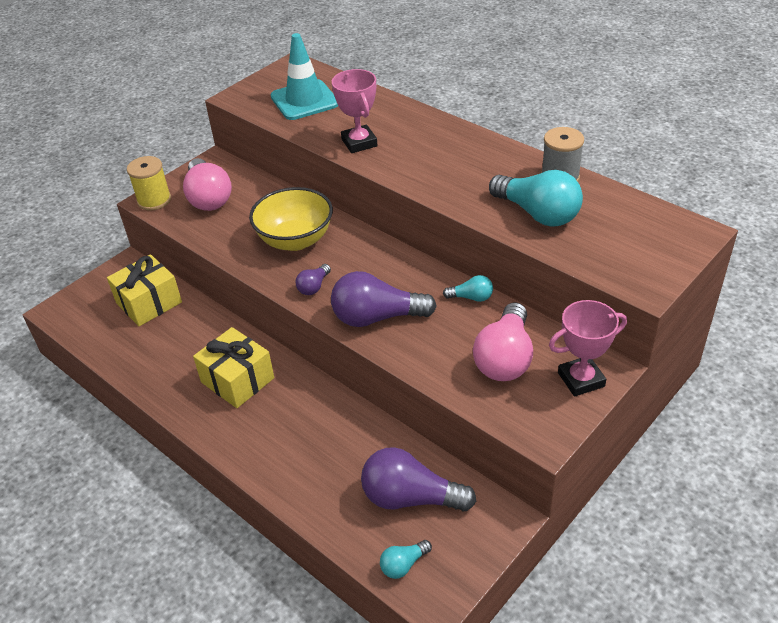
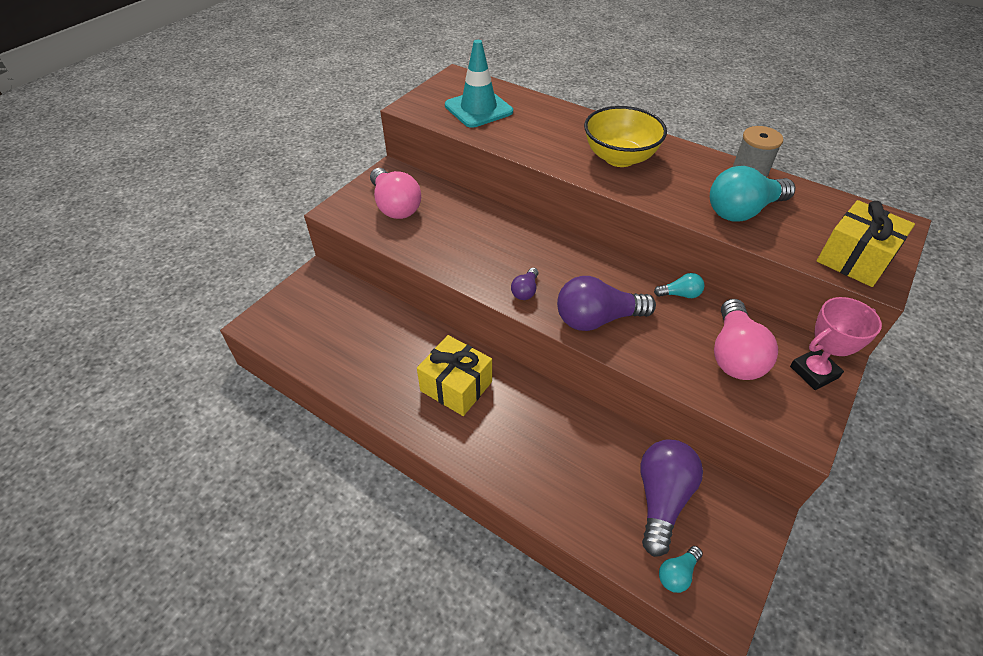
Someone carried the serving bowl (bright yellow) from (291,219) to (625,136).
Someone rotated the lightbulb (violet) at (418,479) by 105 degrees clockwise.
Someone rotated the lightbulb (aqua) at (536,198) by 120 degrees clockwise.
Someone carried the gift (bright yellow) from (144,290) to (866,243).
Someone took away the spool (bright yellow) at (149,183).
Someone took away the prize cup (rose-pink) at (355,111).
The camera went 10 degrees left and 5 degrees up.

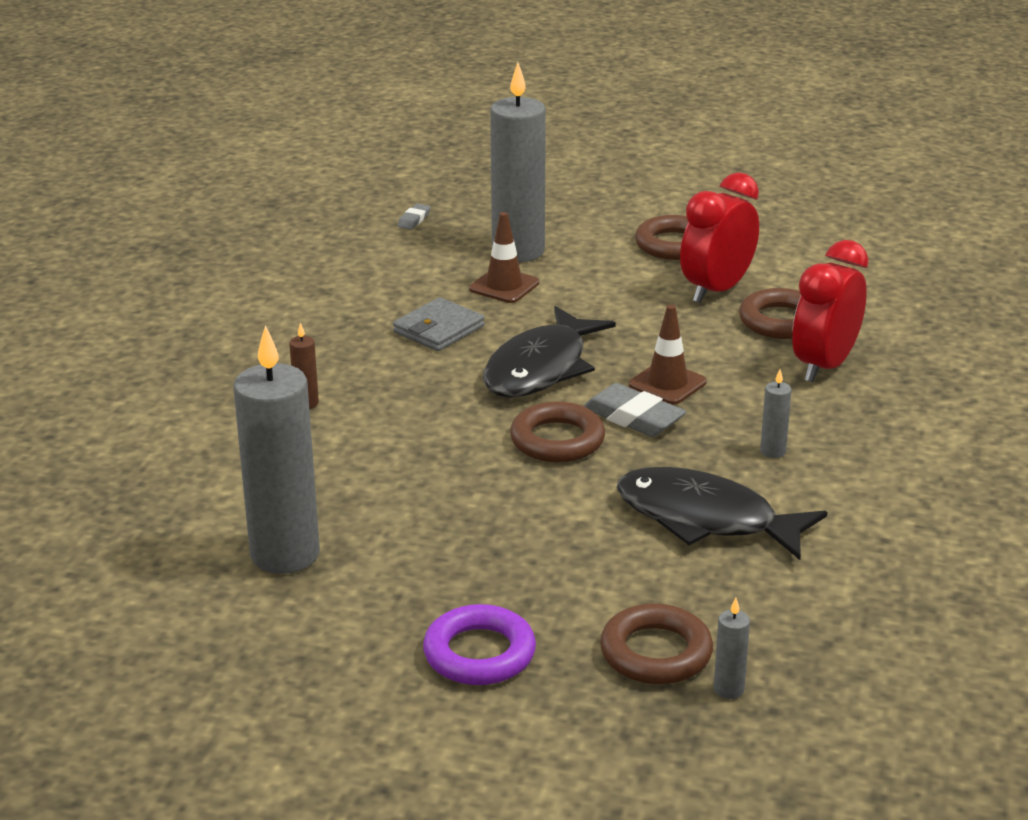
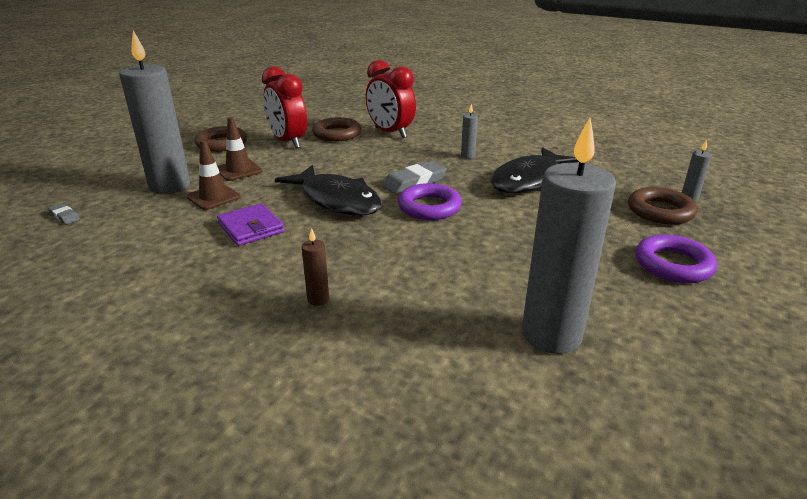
Someone carried the traffic cone (russet) from (668,355) to (240,149).
Someone repainted the billfold (gray) at (439,324), which became the billfold (violet) at (250,224).
Someone repainted the hoop (russet) at (557,432), which became the hoop (violet) at (430,201).
The camera went 75 degrees left and 0 degrees up.

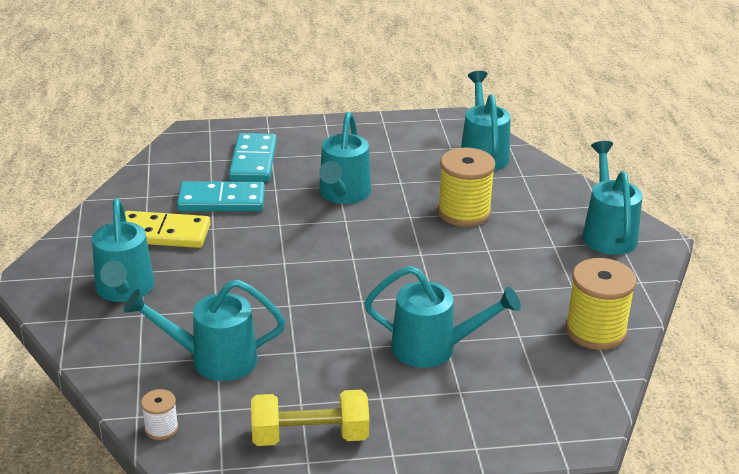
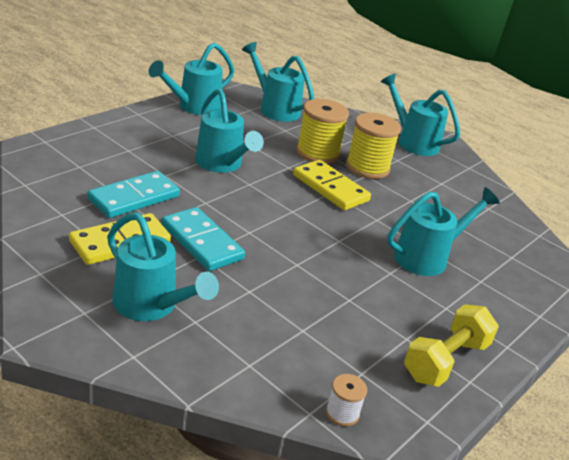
Someone carried the watering pot (aqua) from (204,330) to (191,79).
Someone carried the domino piece (aqua) from (253,157) to (203,239).
Someone put down the domino piece (bright yellow) at (332,185).
Someone carried the spool (bright yellow) from (600,304) to (373,146).
The camera went 45 degrees left and 0 degrees up.

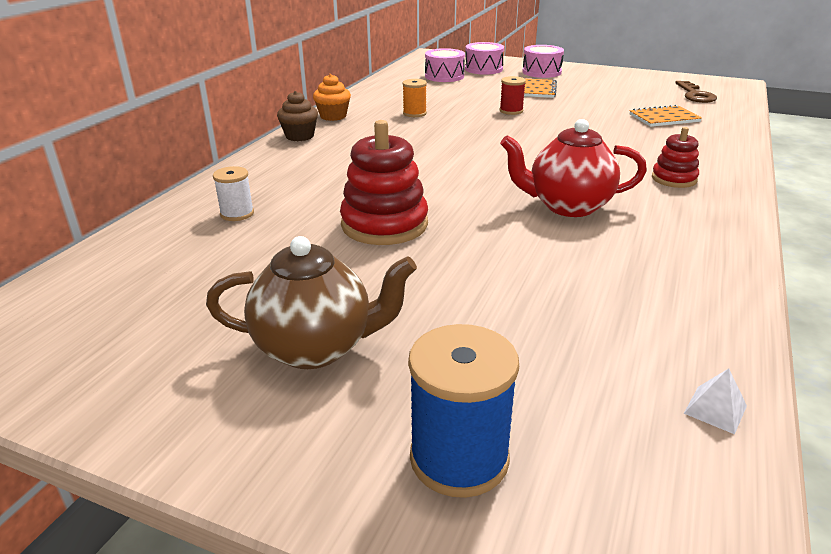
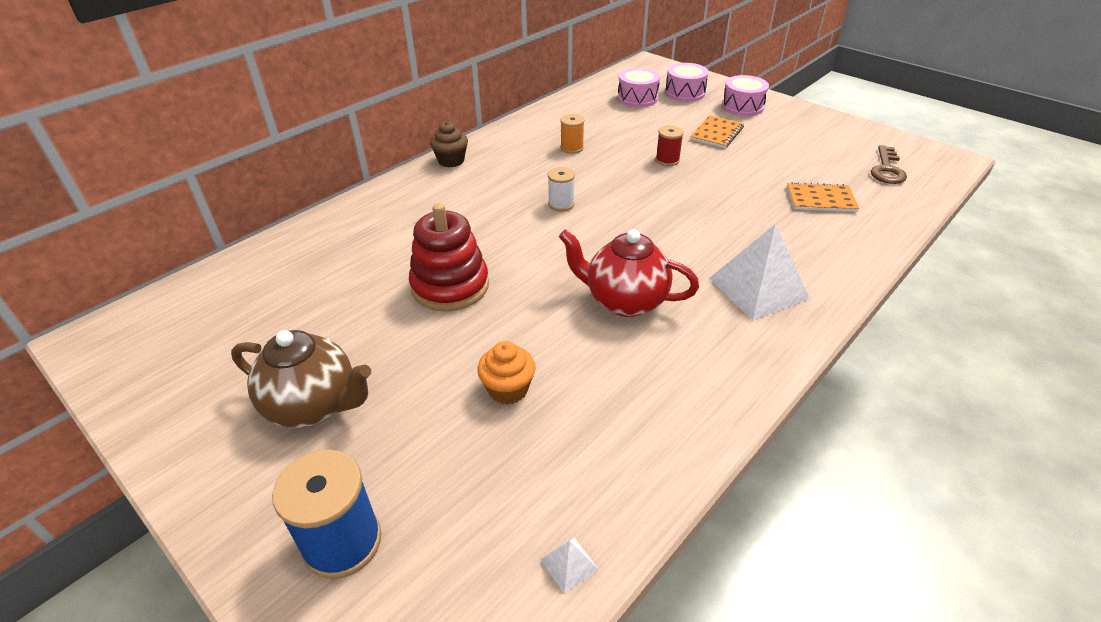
Someone carried the cupcake (orange) from (332,97) to (506,373).
Someone carried the spool (snow-white) from (233,193) to (561,189).
Someone swapped the ring stacker (red) at (675,157) for the pyramid shape (snow-white) at (759,272).
The camera went 20 degrees right and 10 degrees up.

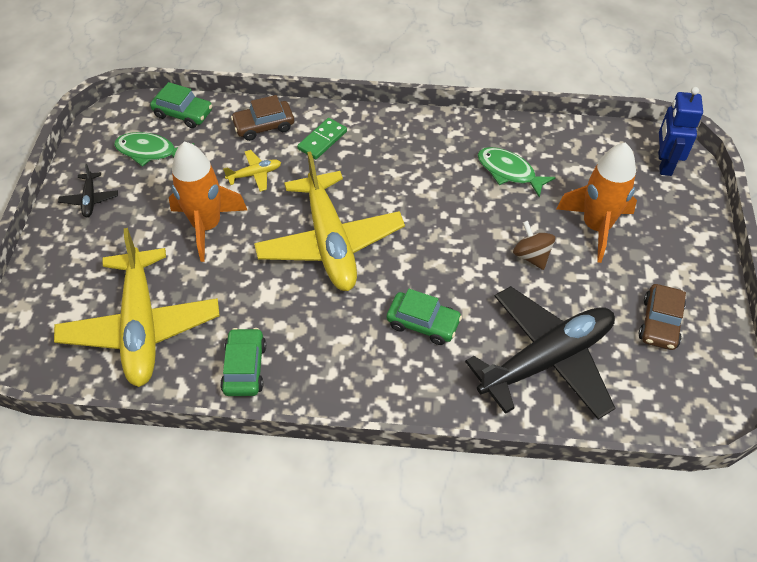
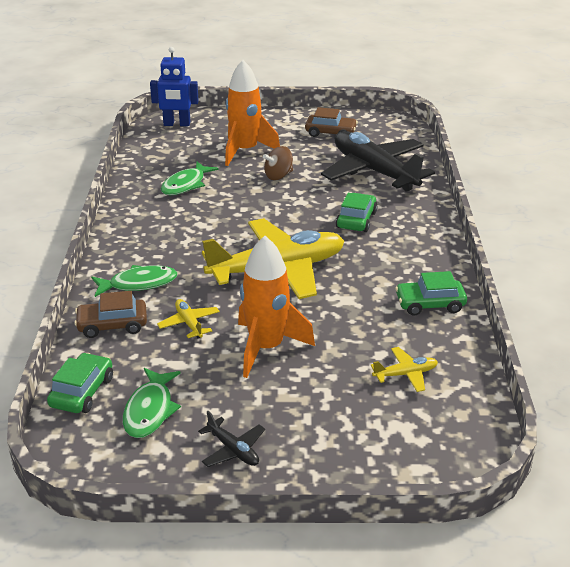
Someone rotated the car (russet) at (262,118) by 105 degrees clockwise.
Someone swapped the domino piece (emerald) at (322,138) for the fish (emerald) at (134,281).
Someone rotated the aeroplane (jet-black) at (88,190) by 60 degrees clockwise.
Someone scaled the aeroplane (bright yellow) at (137,307) by 0.41.
The camera went 95 degrees left and 20 degrees down.

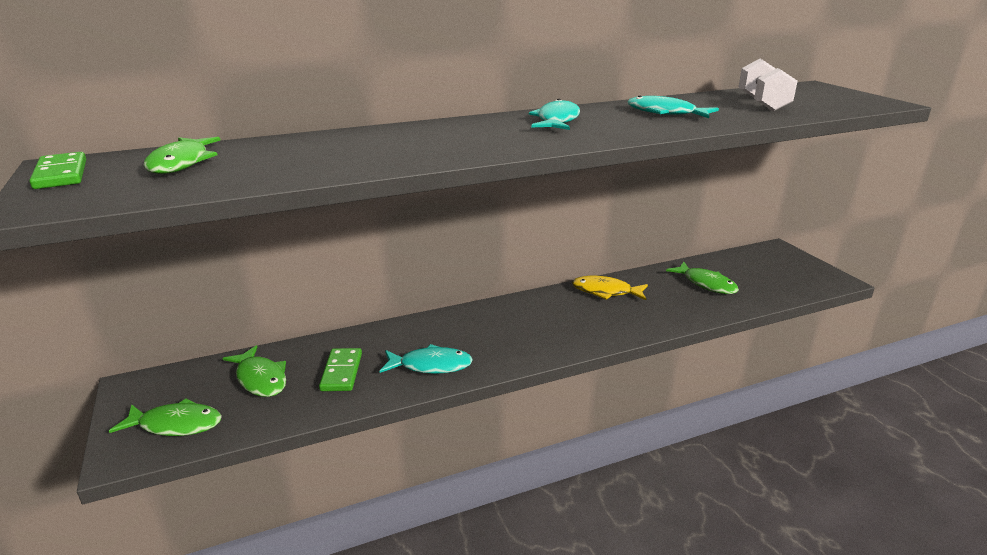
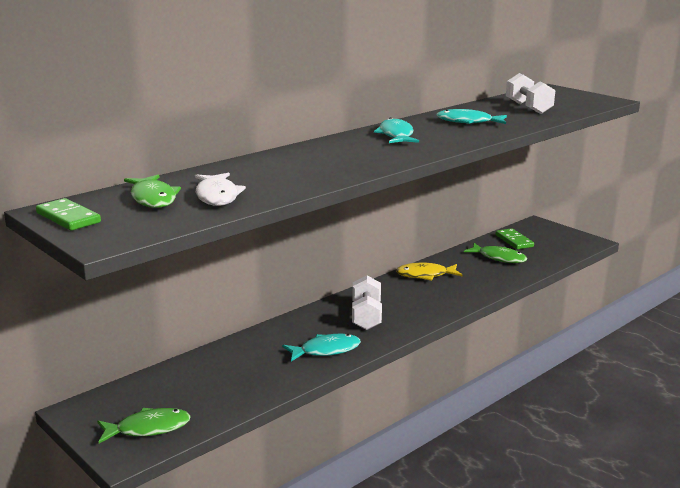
Someone put down the fish (snow-white) at (220,189).
Someone put down the dumbbell (snow-white) at (367,302).
Someone carried the domino piece (emerald) from (340,369) to (515,238).
Someone took away the fish (emerald) at (254,371).
The camera went 20 degrees left and 5 degrees down.

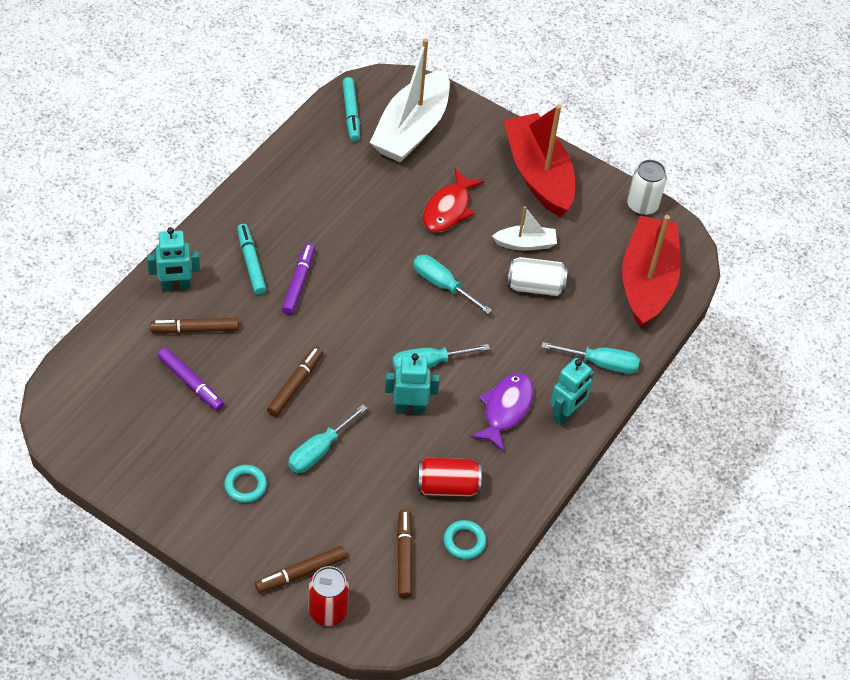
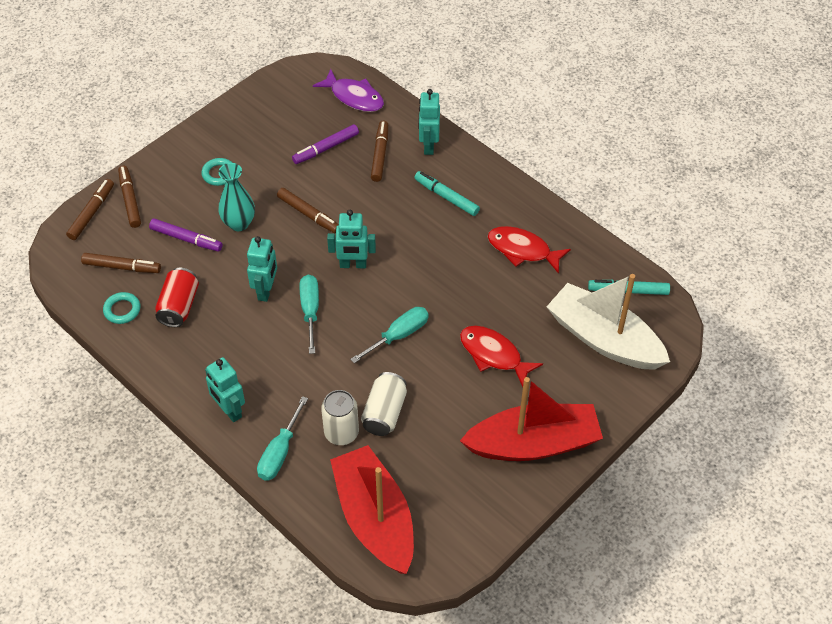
Someone swapped the soda can (red) at (329,596) for the marker (russet) at (90,209).
Someone carried the marker (violet) from (298,279) to (186,235).
Someone swapped the hand screwdriver (aqua) at (328,438) for the tall vase (aqua) at (236,197).
Someone carried the fish (violet) from (502,412) to (348,90).
Someone carried the soda can (snow-white) from (647,188) to (340,417).
Someone put down the robot (aqua) at (351,239).
Someone rotated the boat (red) at (651,271) by 135 degrees counterclockwise.
Someone rotated the marker (aqua) at (252,259) by 135 degrees counterclockwise.
Someone put down the fish (red) at (529,250).
Someone took away the boat (snow-white) at (524,228).
The camera went 105 degrees right and 0 degrees up.

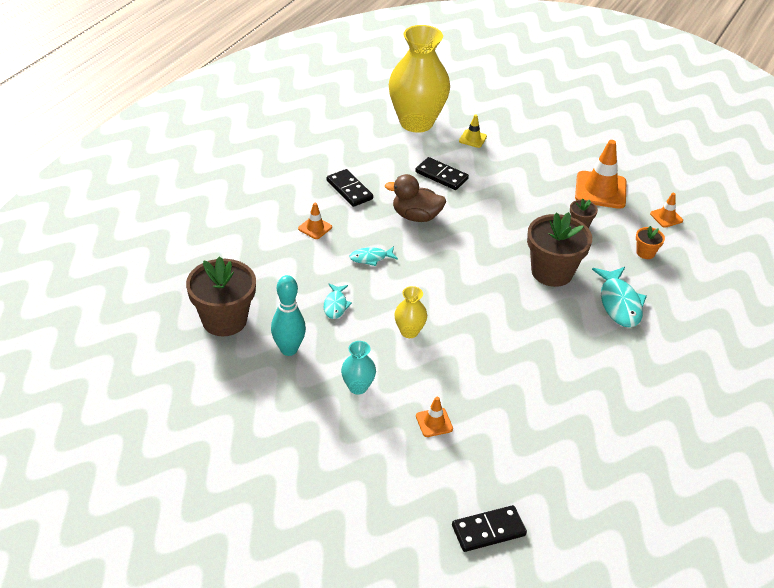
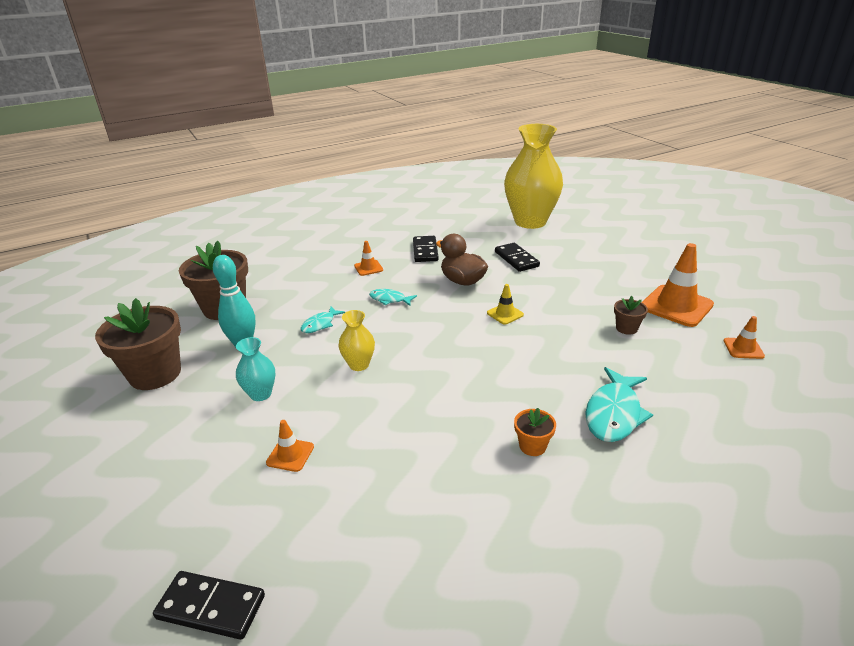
Someone carried the potted plant (russet) from (559,249) to (138,344).
Someone carried the traffic cone (bright yellow) from (473,131) to (505,304).
Someone carried the potted plant (orange) from (650,242) to (535,432).
The camera went 35 degrees right and 10 degrees down.

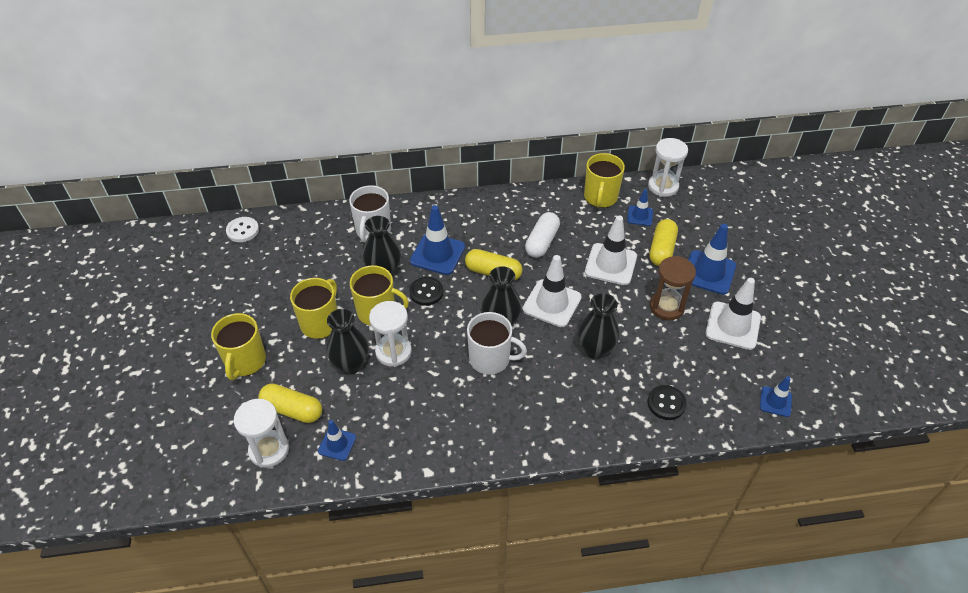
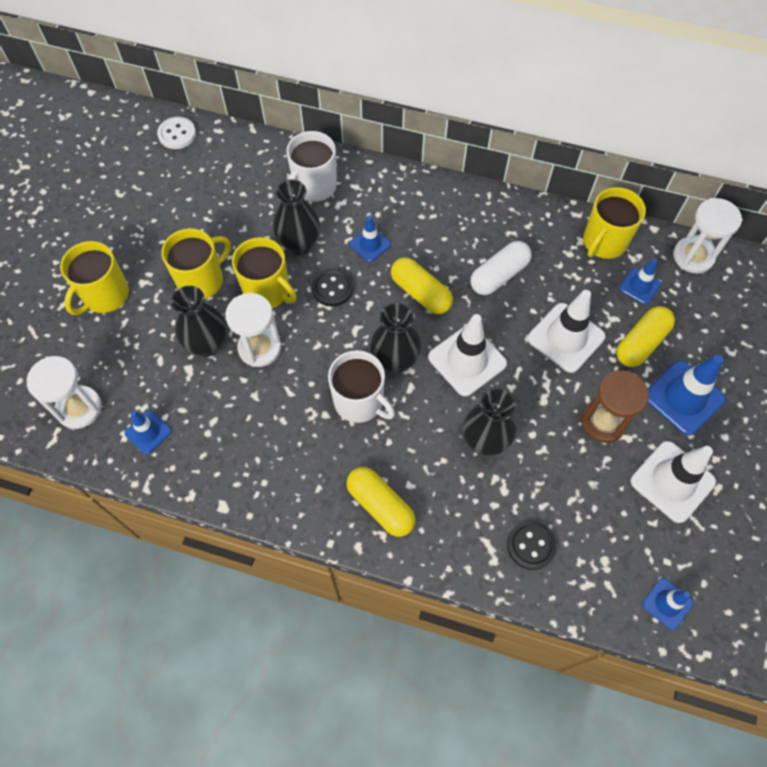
Someone carried the capsule (bright yellow) from (290,403) to (381,502).
Someone scaled the traffic cone (royal blue) at (437,240) by 0.56.
The camera went 25 degrees right and 15 degrees up.

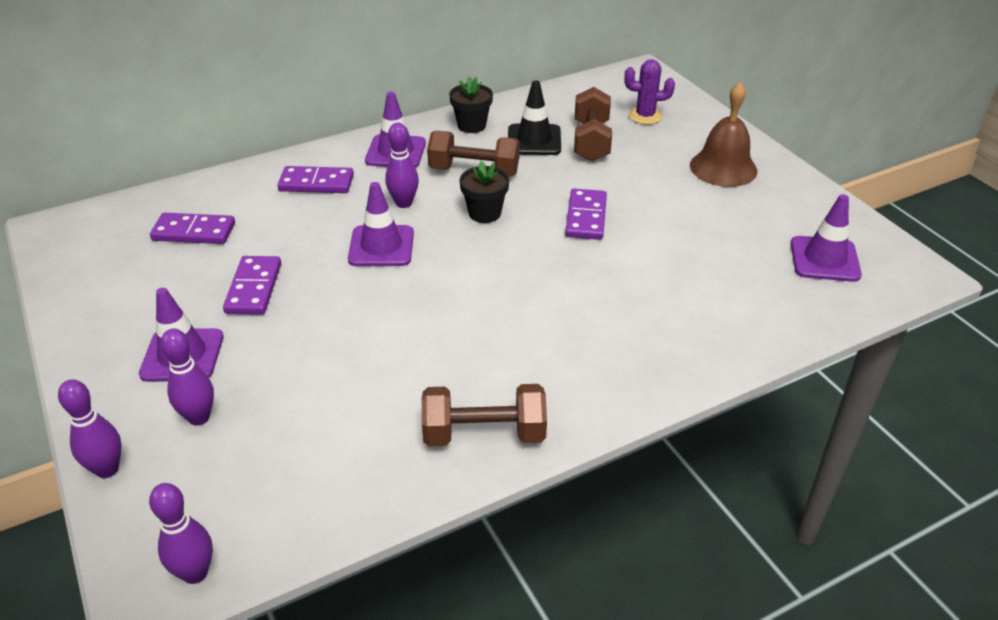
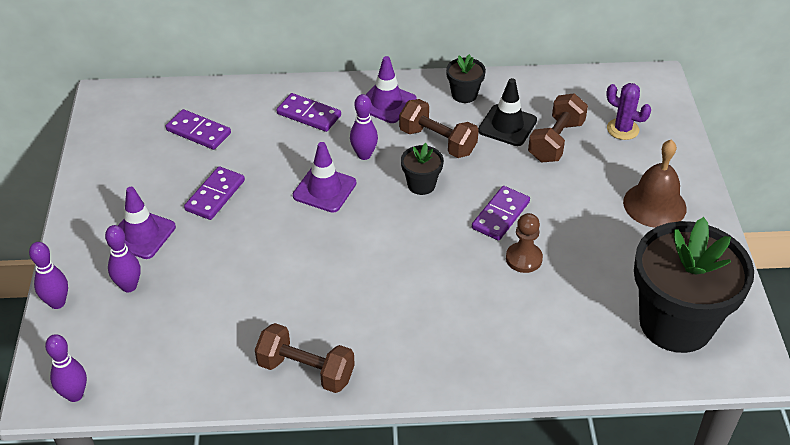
Someone put down the game pawn (russet) at (524,243).
Someone swapped the traffic cone (violet) at (826,238) for the potted plant (jet-black) at (694,285).
The camera went 25 degrees right and 5 degrees up.

